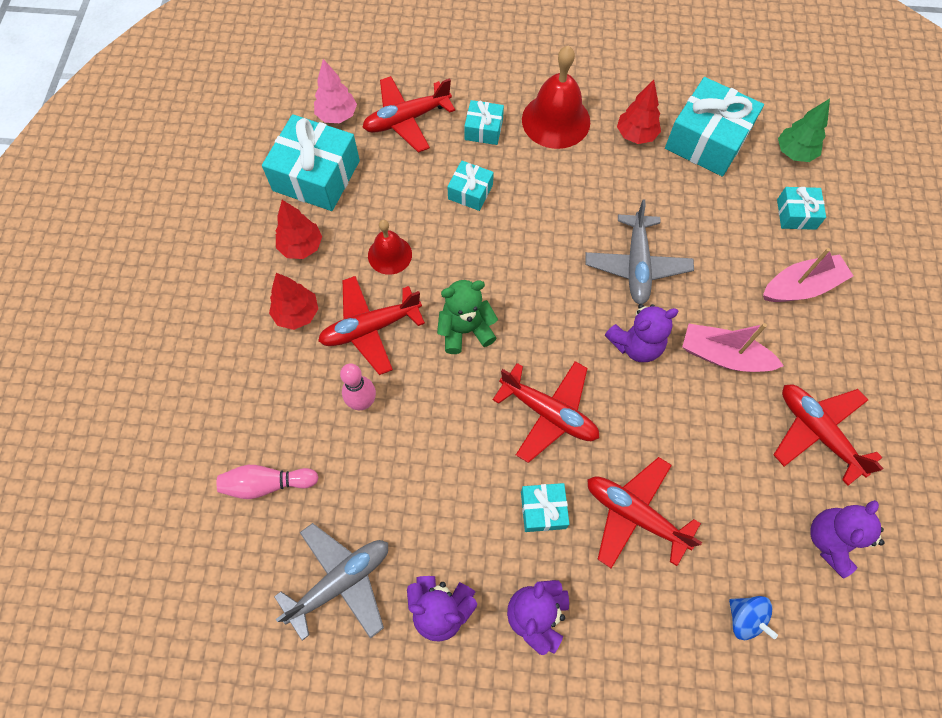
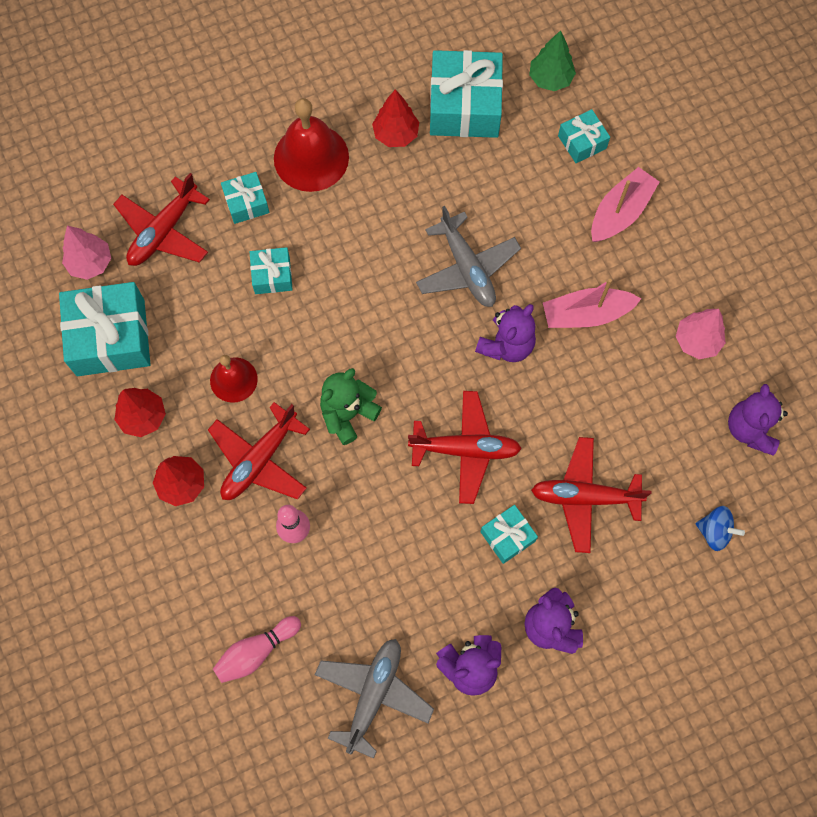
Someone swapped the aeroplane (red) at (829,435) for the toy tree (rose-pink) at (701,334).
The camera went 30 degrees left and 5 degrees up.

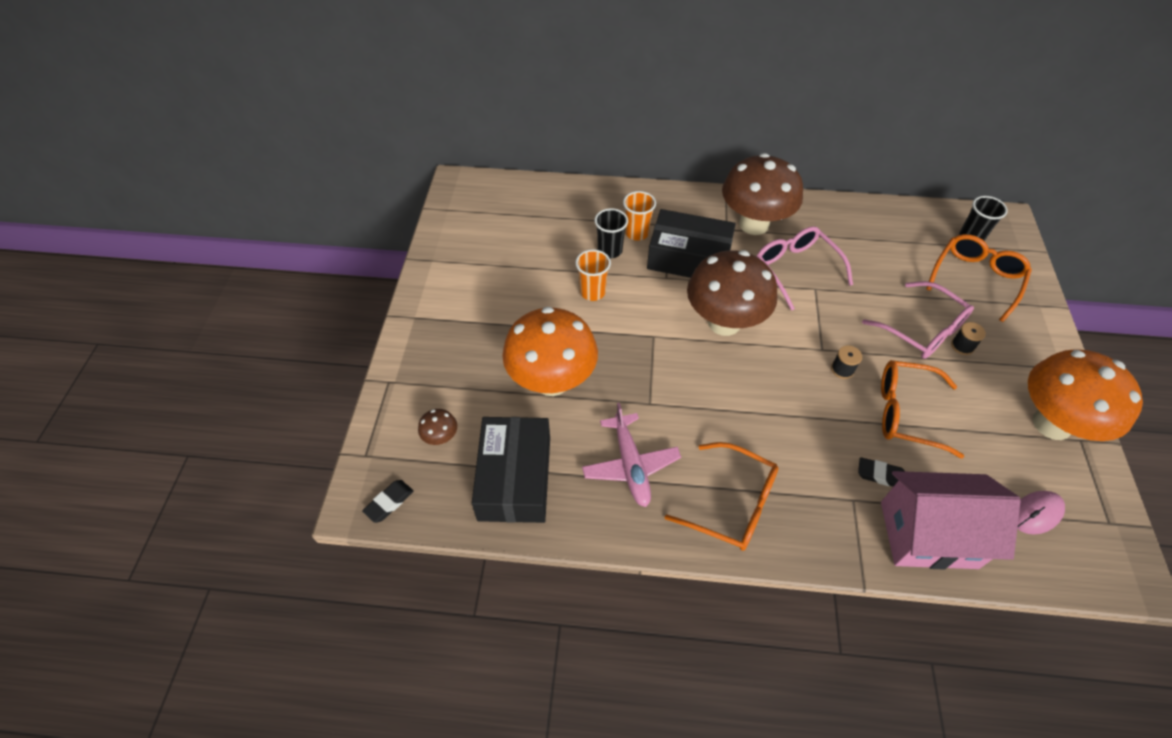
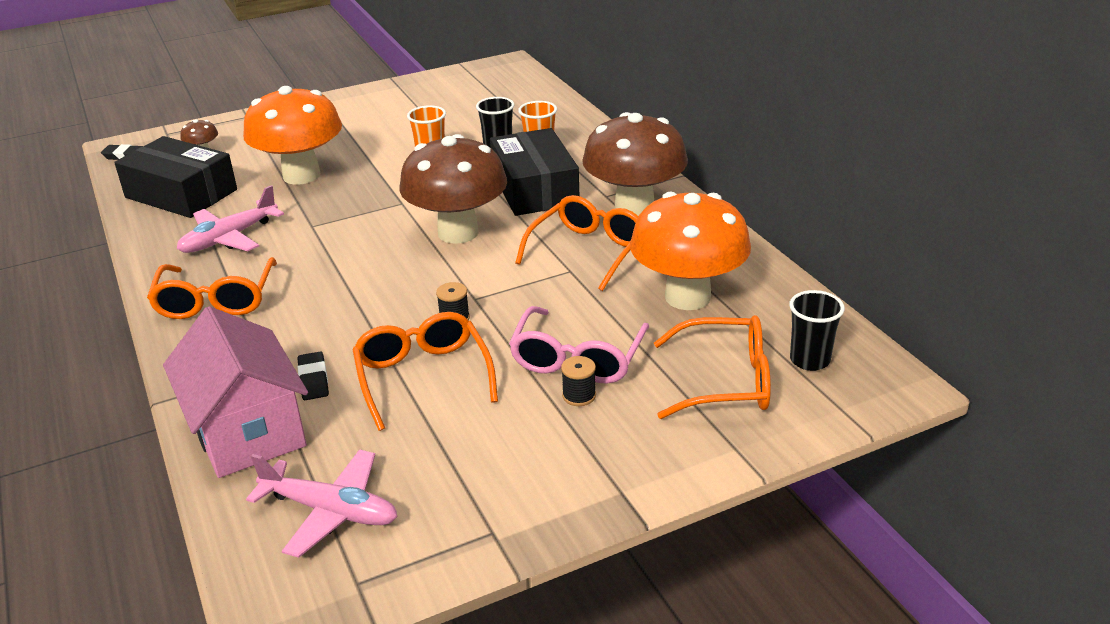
Someone rotated the package (jet-black) at (511,470) by 60 degrees clockwise.
Someone swapped the computer mouse (rose-pink) at (1041,513) for the aeroplane (rose-pink) at (322,503).
Someone repainted the glasses (rose-pink) at (804,268), which became the glasses (orange) at (576,243).
Someone carried the mushroom (orange) from (1085,395) to (690,251).
The camera went 60 degrees right and 20 degrees down.

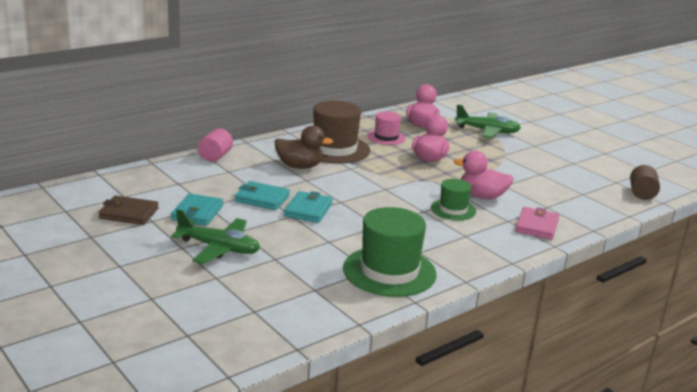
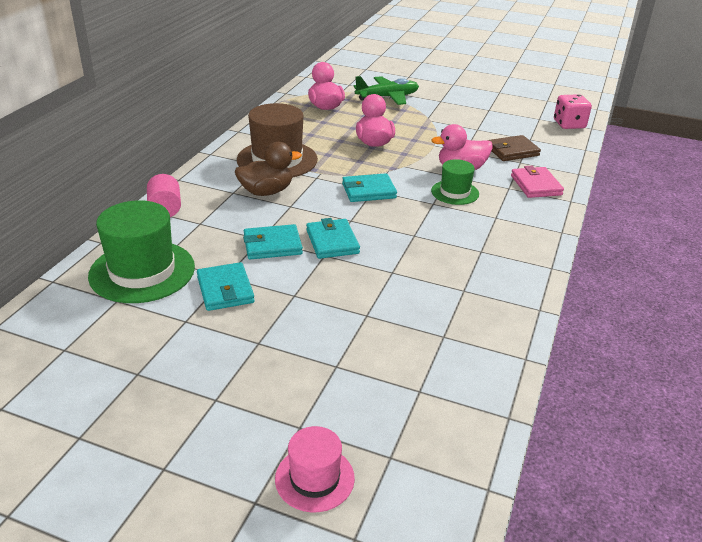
Someone carried the tall hat (emerald) from (390,252) to (141,251).
Someone carried the tall hat (rose-pink) from (386,128) to (315,469).
Someone put down the billfold (aqua) at (369,187).
Someone carried the billfold (russet) from (128,210) to (514,148).
Someone swapped the cylinder (russet) at (645,182) for the game die (rose-pink) at (573,111).
Someone took away the aeroplane (emerald) at (215,236).
The camera went 30 degrees left and 10 degrees up.

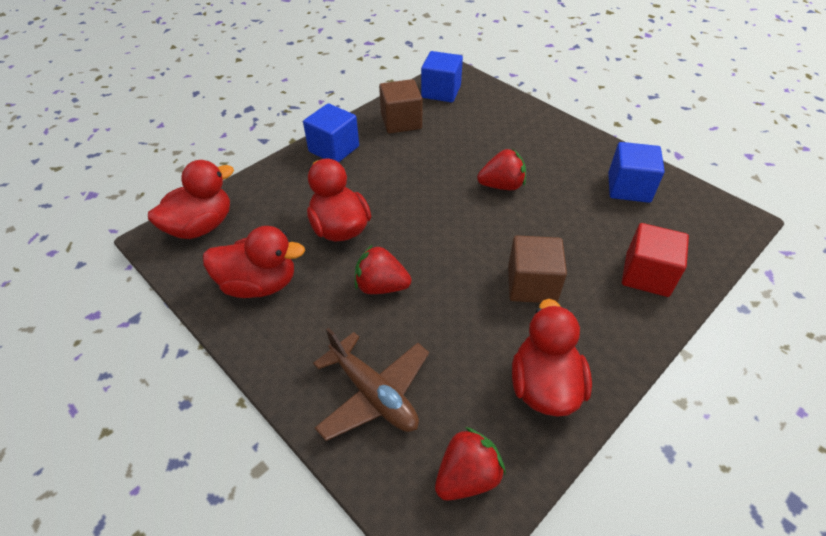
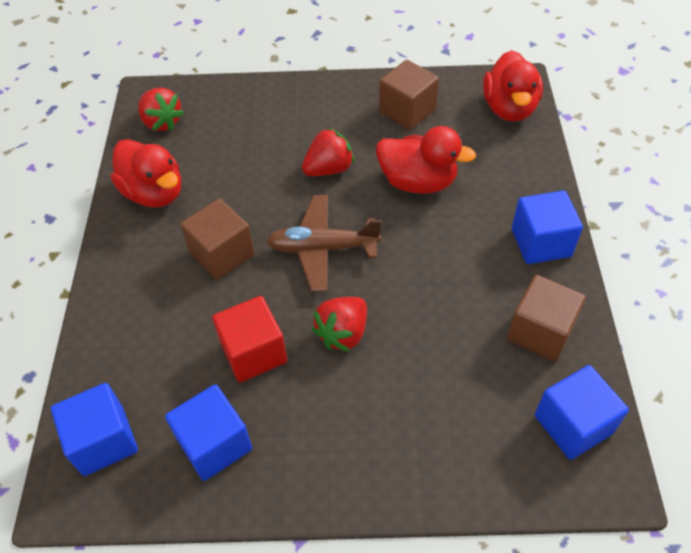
Someone put down the block (royal blue) at (94,429).
Someone rotated the berry (red) at (470,463) by 45 degrees counterclockwise.
Someone carried the block (red) from (655,260) to (249,339).
Someone carried the aeroplane (russet) from (371,384) to (324,243).
Someone swapped the toy duck (red) at (254,262) for the block (russet) at (409,95).
The camera went 135 degrees right and 5 degrees up.

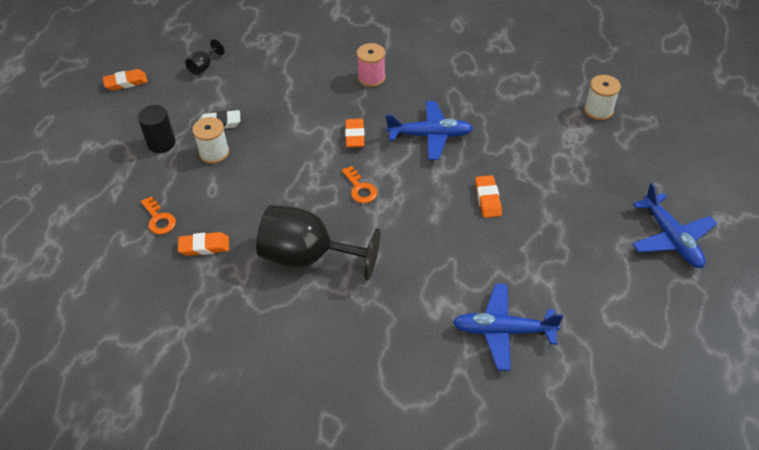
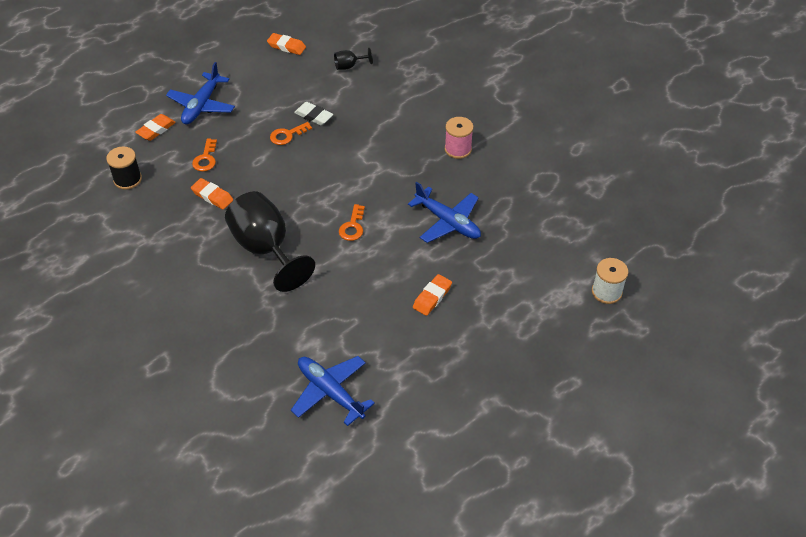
Someone put down the spool (jet-black) at (124,168).
Someone carried the pencil eraser (orange) from (355,133) to (155,127).
Someone carried the aeroplane (royal blue) from (674,225) to (200,93).
Someone swapped the spool (snow-white) at (210,140) for the key (orange) at (291,133).
Someone took away the cylinder (jet-black) at (157,129).
The camera went 40 degrees right and 0 degrees up.

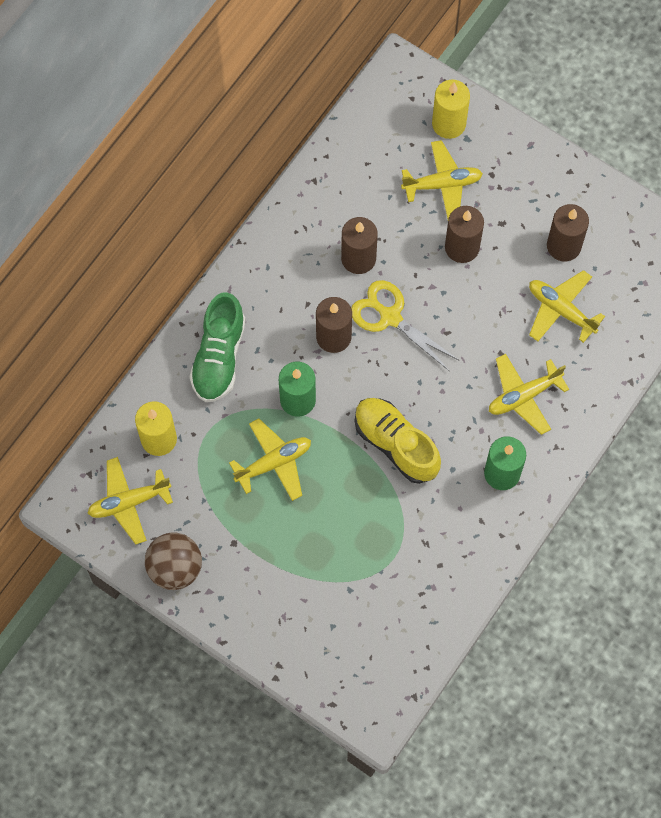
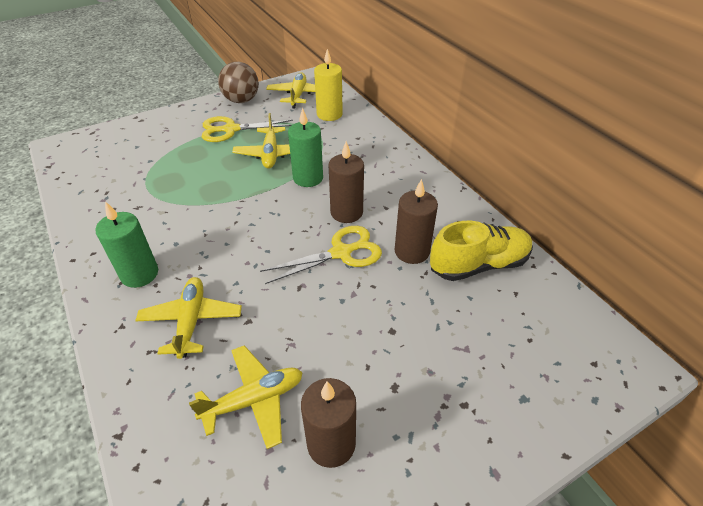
Someone put down the shears (bright yellow) at (247,129).
Someone carried the lace-up shoe (bright yellow) from (398,441) to (481,251).
Someone took away the lace-up shoe (emerald) at (218,347).
Someone took away the aeroplane (bright yellow) at (442,179).
Someone took away the wax candle (bright yellow) at (451,109).
Someone took away the wax candle (russet) at (464,234).
The camera went 115 degrees right and 25 degrees down.

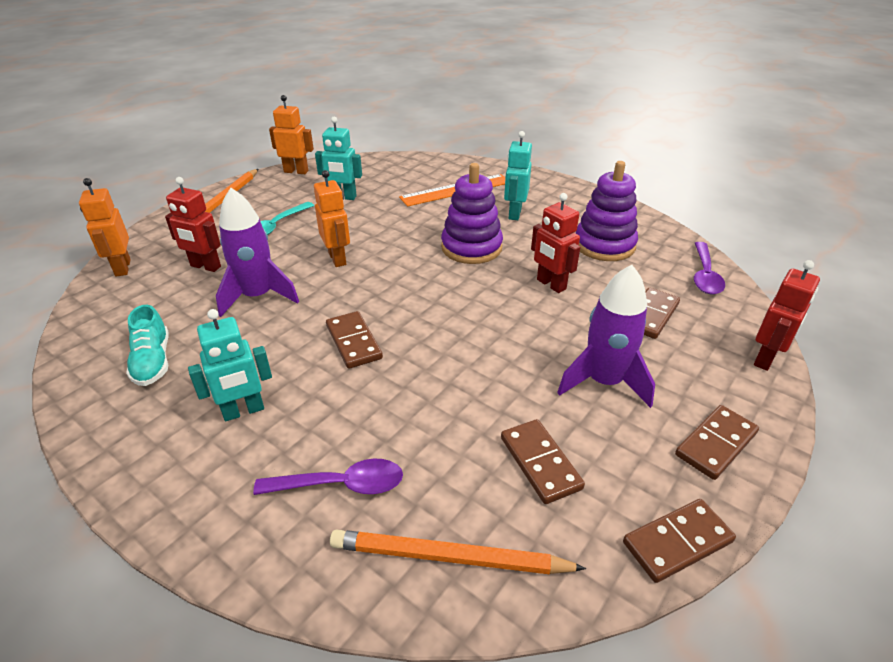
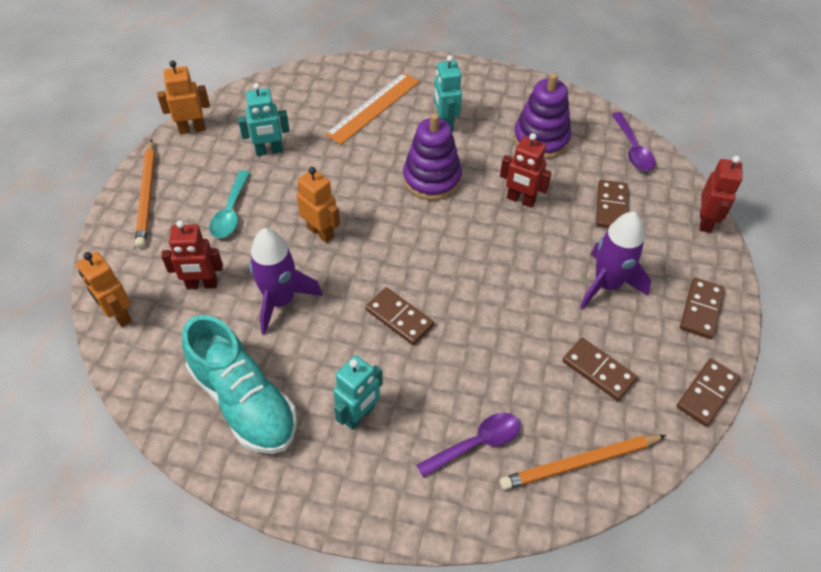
Someone scaled the lace-up shoe (aqua) at (147,345) by 1.85.
The camera went 25 degrees left and 15 degrees up.

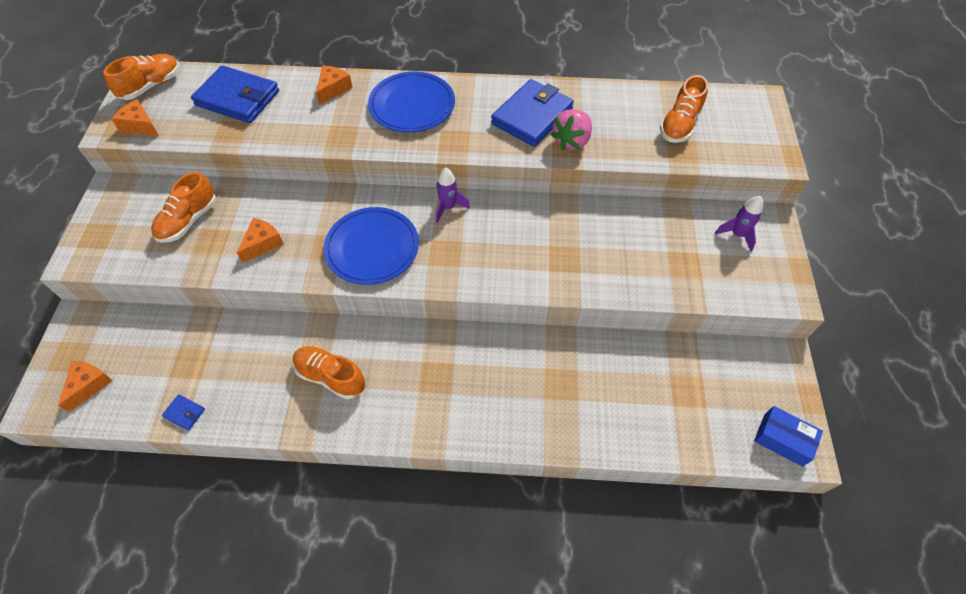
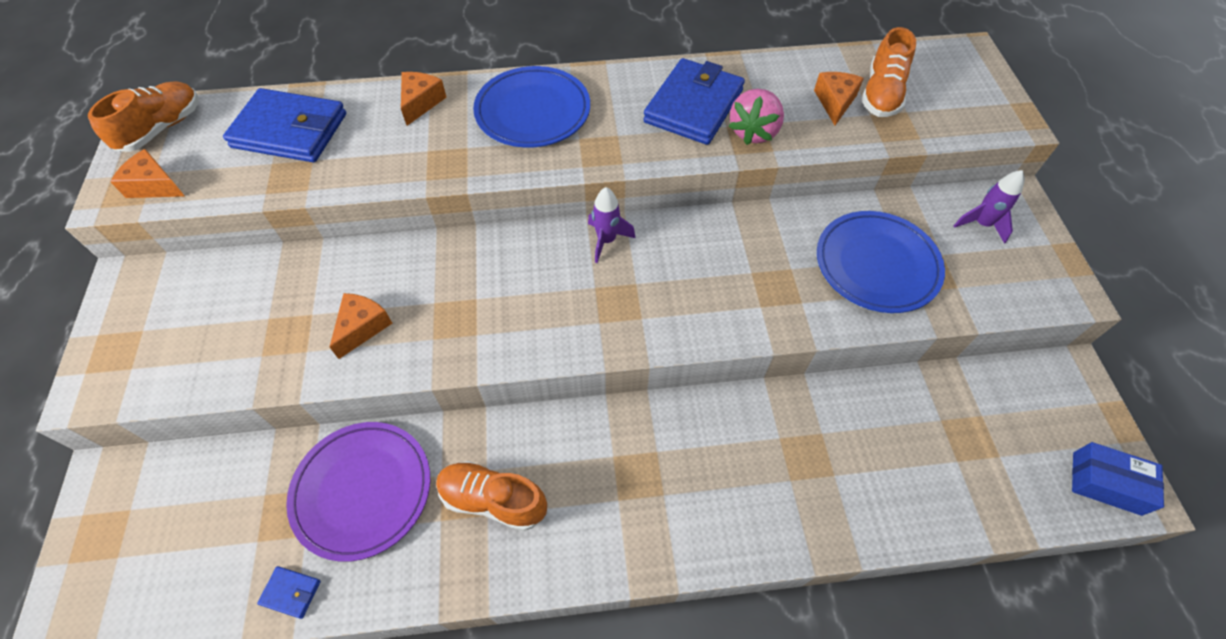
Someone put down the dinner plate (violet) at (358,492).
Someone carried the cheese (orange) from (85,386) to (839,98).
Someone carried the dinner plate (royal blue) from (371,246) to (881,262).
Someone took away the lace-up shoe (orange) at (183,207).
The camera went 10 degrees left and 0 degrees up.

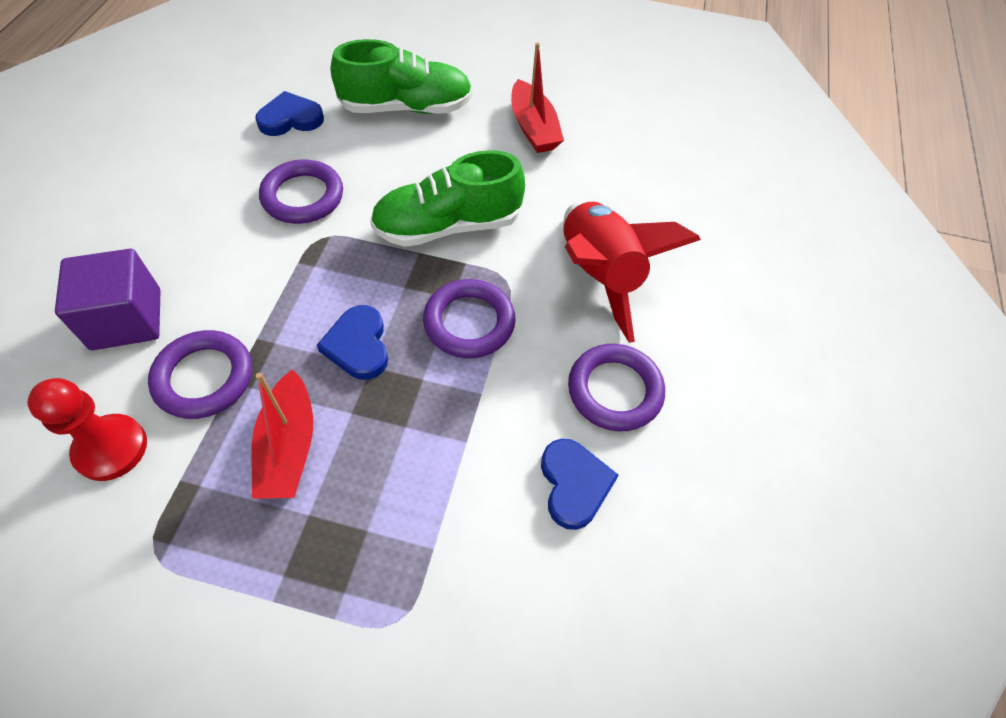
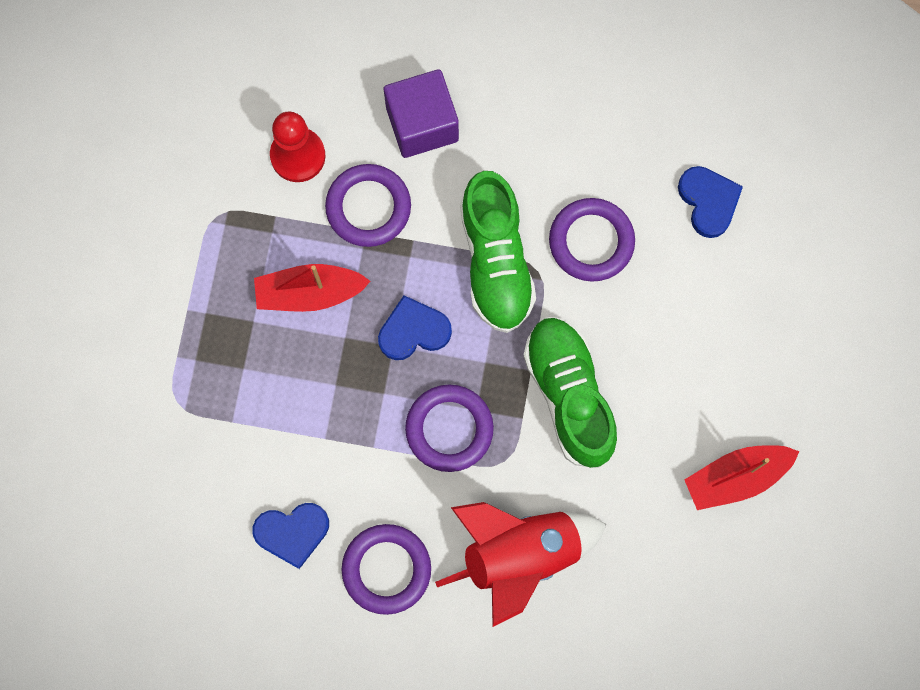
Someone carried the lace-up shoe (emerald) from (401,76) to (498,252).
The camera went 90 degrees right and 20 degrees up.

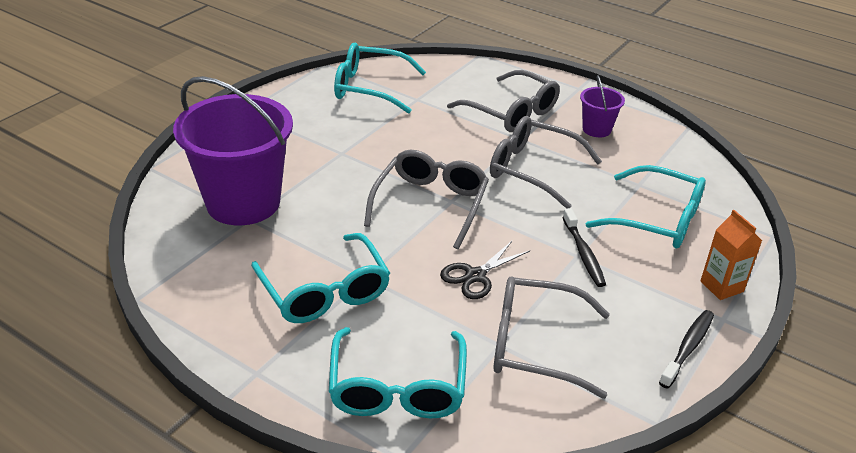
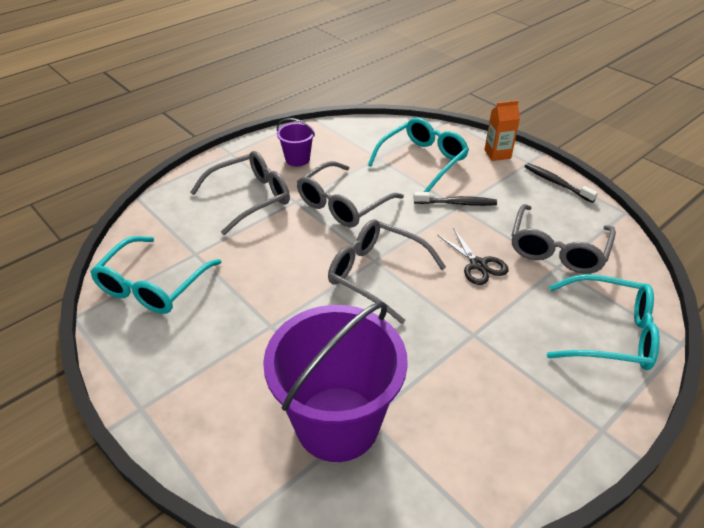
Someone took away the glasses (aqua) at (320,278).
The camera went 75 degrees left and 5 degrees up.

